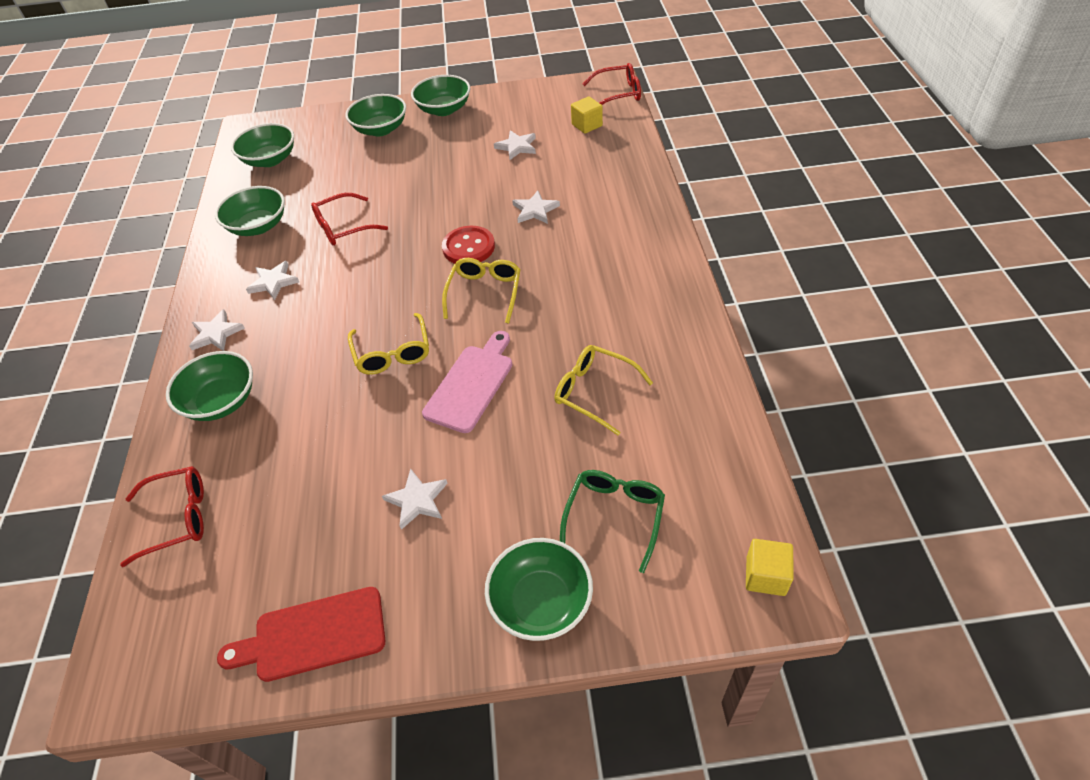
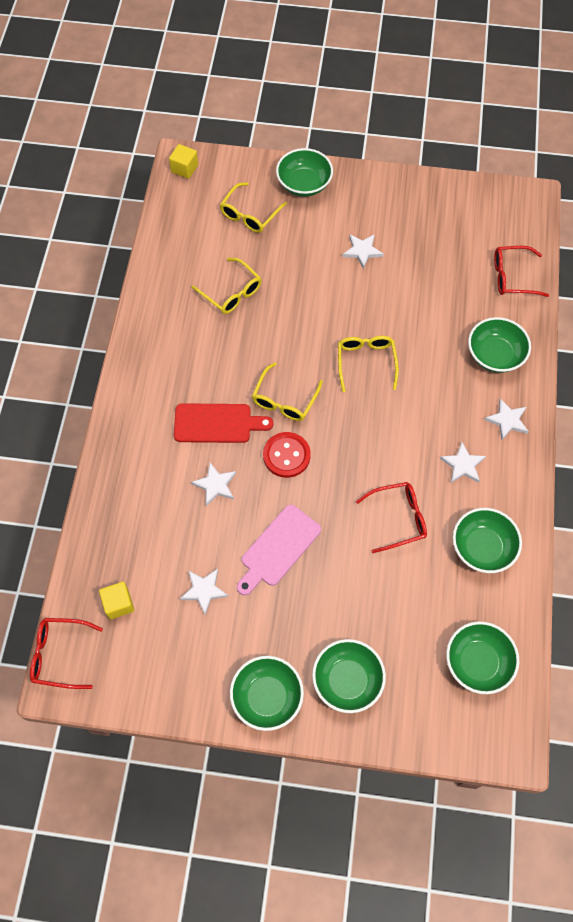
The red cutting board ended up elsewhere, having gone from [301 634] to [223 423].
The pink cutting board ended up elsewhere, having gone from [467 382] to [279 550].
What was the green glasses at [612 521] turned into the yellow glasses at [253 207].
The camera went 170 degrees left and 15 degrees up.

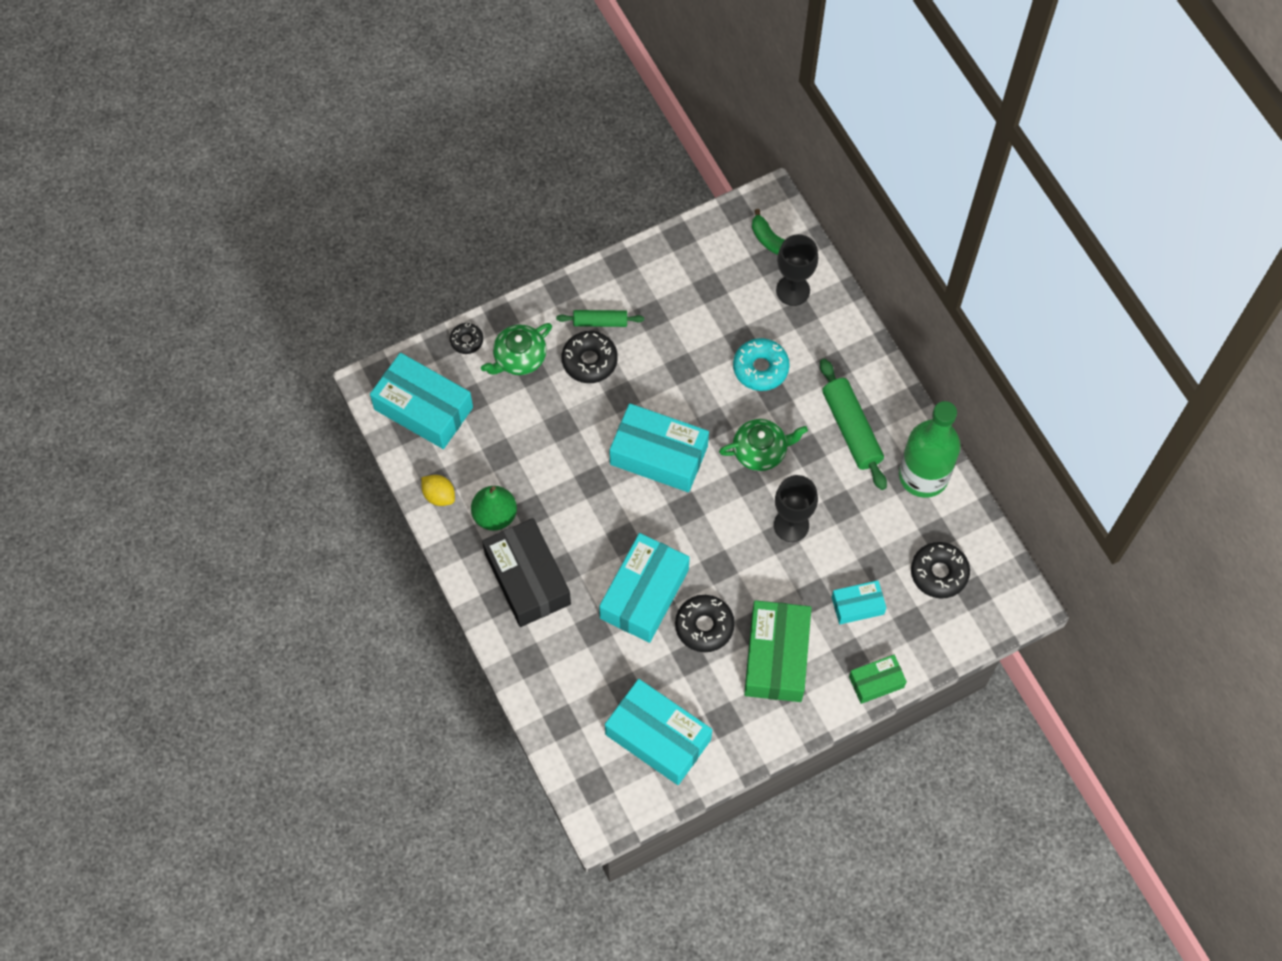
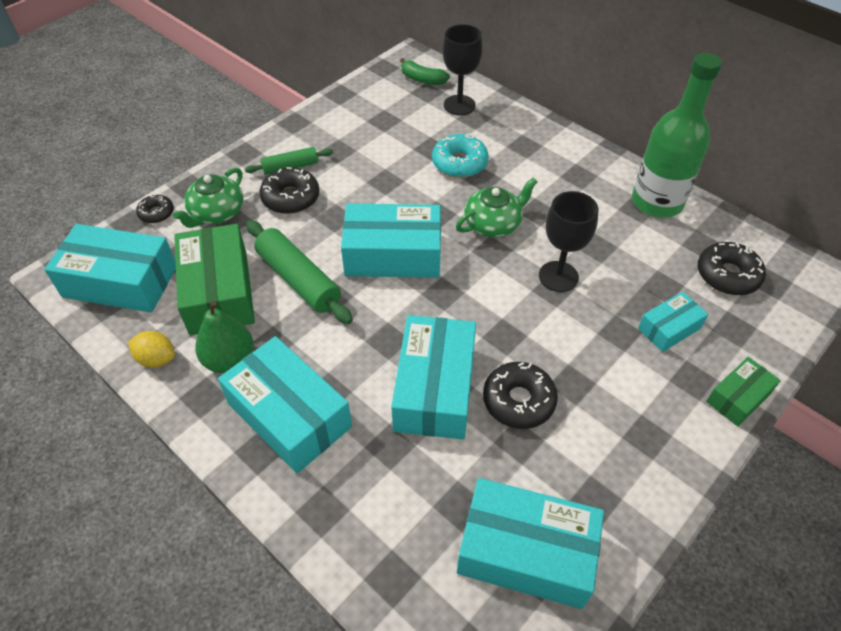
What was the black box at [526 572] turned into the turquoise box at [285 404].
The green box ended up elsewhere, having gone from [778 651] to [214 279].
The green rolling pin ended up elsewhere, having gone from [853 424] to [299 272].
The camera went 20 degrees left and 15 degrees down.

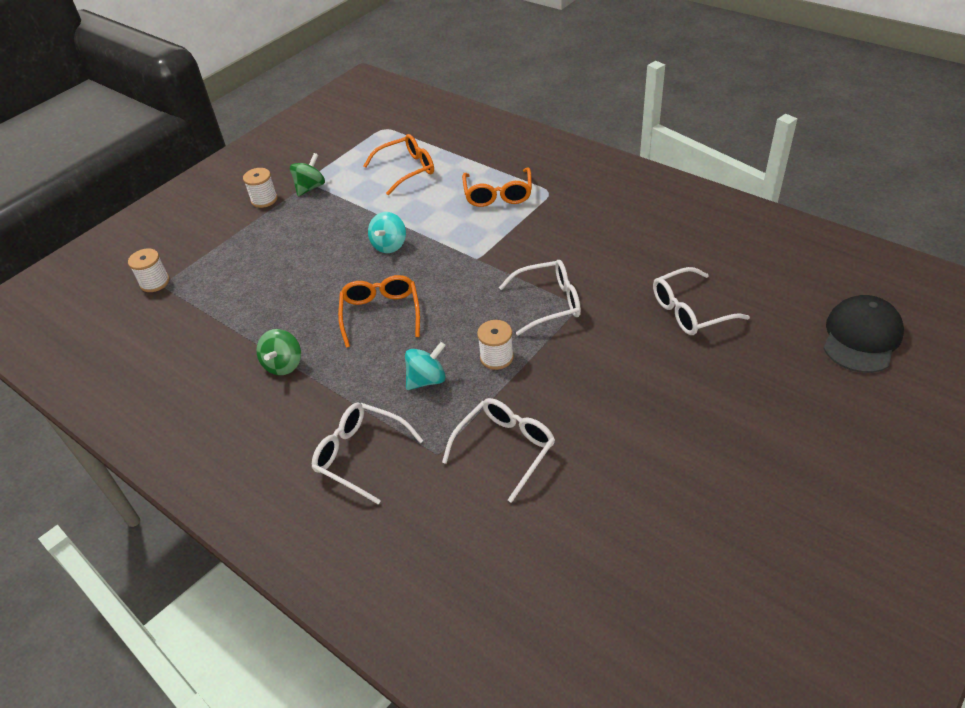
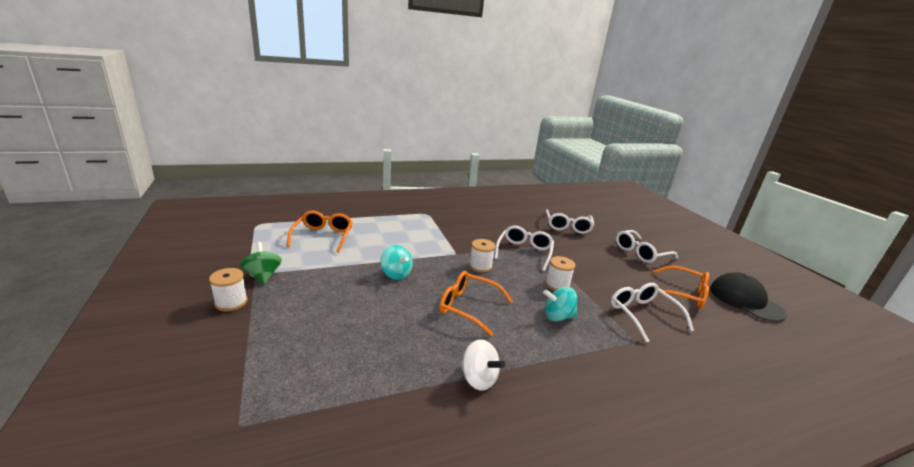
The white spool ended up elsewhere, having gone from [149 270] to [482 256].
What was the green spinning top at [278 352] turned into the white spinning top at [482 365].
The white glasses ended up elsewhere, having gone from [367 453] to [647 246].
The turquoise spinning top at [425 366] ended up facing another way, 90 degrees counterclockwise from before.
The orange glasses ended up elsewhere, having gone from [497 187] to [681 287].
The black cap ended up elsewhere, having gone from [863 334] to [748 297].
The camera went 65 degrees left and 20 degrees down.

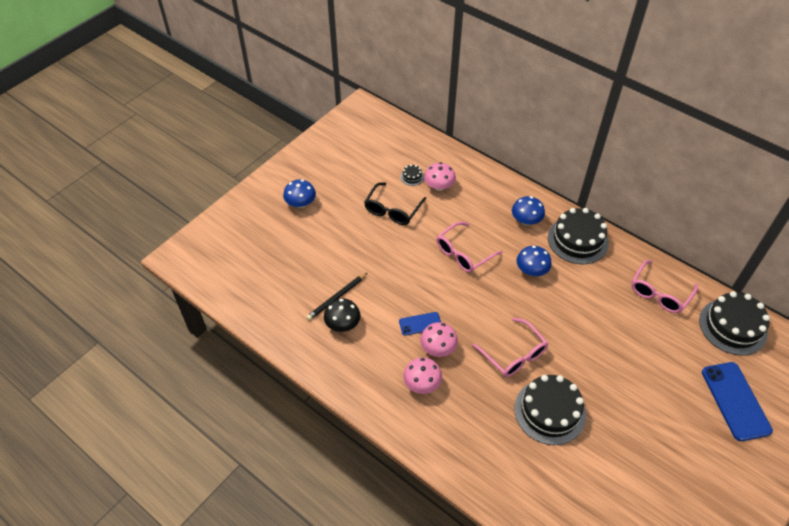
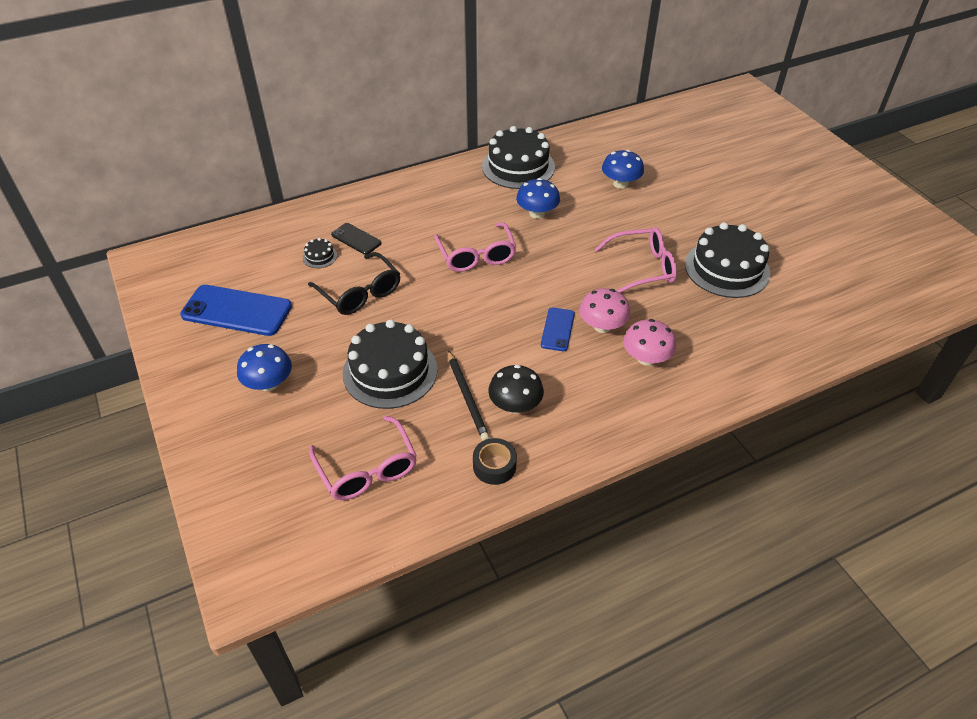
Where the pink mushroom stood at [440 176], the black phone came to stand at [356 239].
The blue mushroom ended up elsewhere, having gone from [528 211] to [623 169].
The pink glasses ended up elsewhere, having gone from [664 286] to [363 458].
The black cake ended up elsewhere, having gone from [734 323] to [390 364].
The blue phone ended up elsewhere, having gone from [737 401] to [236 310].
The second view gained the black tape at [495 461].
The camera went 65 degrees left and 5 degrees down.

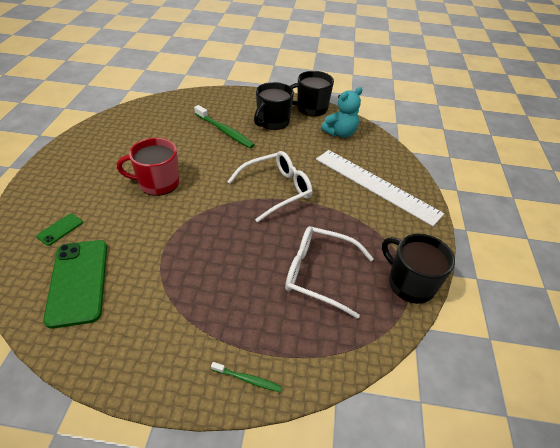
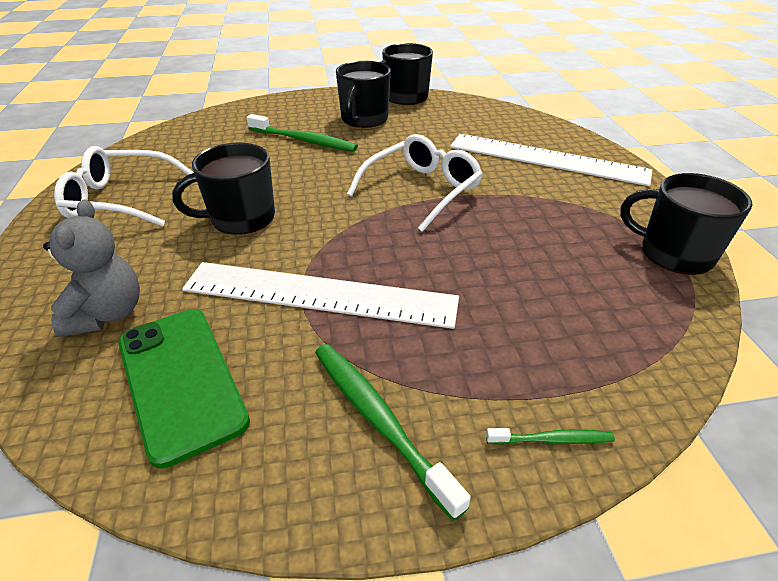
Where the green phone stood at [59 230], the grey teddy bear came to stand at [91 268].
What was the red mug at [148 167] turned into the black mug at [223 189].
The white glasses ended up elsewhere, having gone from [329 272] to [124 186].
The second view lost the turquoise teddy bear at [342 112].
The second view gained the white ruler at [320 295].
The second view gained the green toothbrush at [393 432].
The camera went 15 degrees left and 5 degrees down.

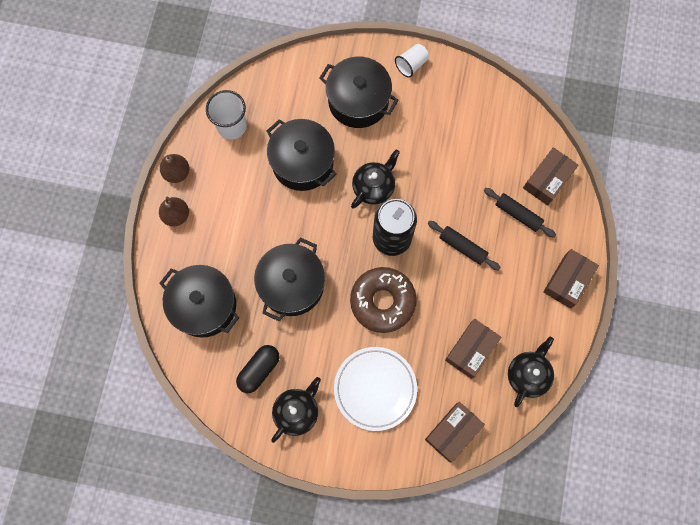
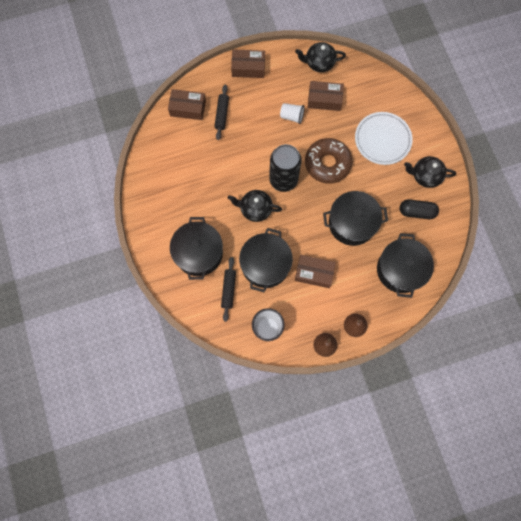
The white cup ended up elsewhere, having gone from [412 61] to [292 113].
The brown box ended up elsewhere, having gone from [455 432] to [315 271].
The black rolling pin ended up elsewhere, having gone from [464 245] to [228 289].
The camera went 120 degrees left and 0 degrees up.

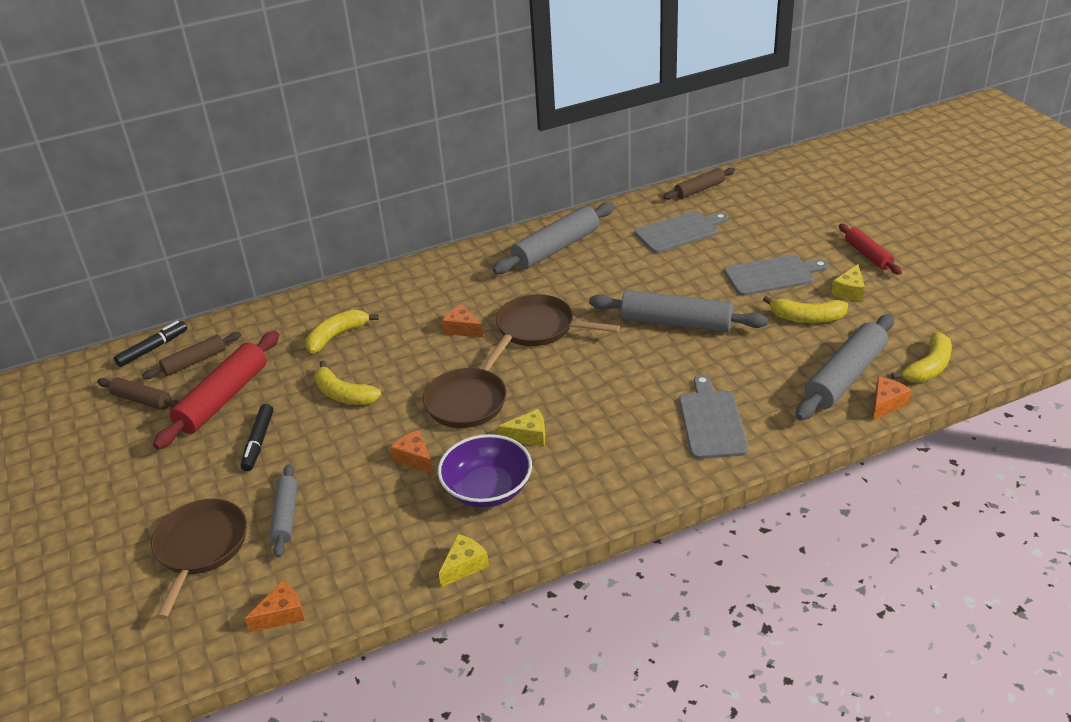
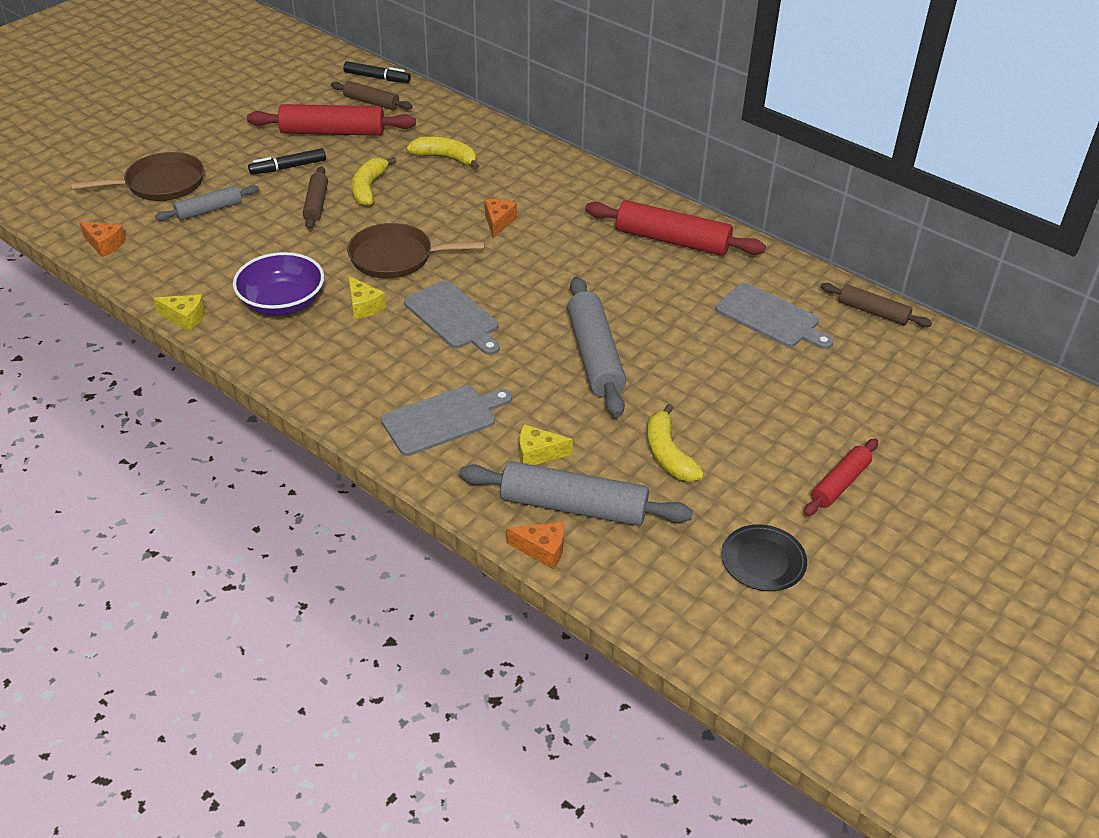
The brown rolling pin ended up elsewhere, having gone from [138 393] to [315 197].
The second view lost the orange cheese at [411 452].
What was the grey rolling pin at [553 238] turned into the red rolling pin at [675 228].
The second view lost the brown pan at [558 320].
The grey cutting board ended up elsewhere, having gone from [776 275] to [452 317].
The yellow cheese ended up elsewhere, having gone from [848 282] to [546 445].
The second view lost the yellow banana at [921 357].
The second view gained the black plate at [764 558].
The camera went 60 degrees right and 5 degrees up.

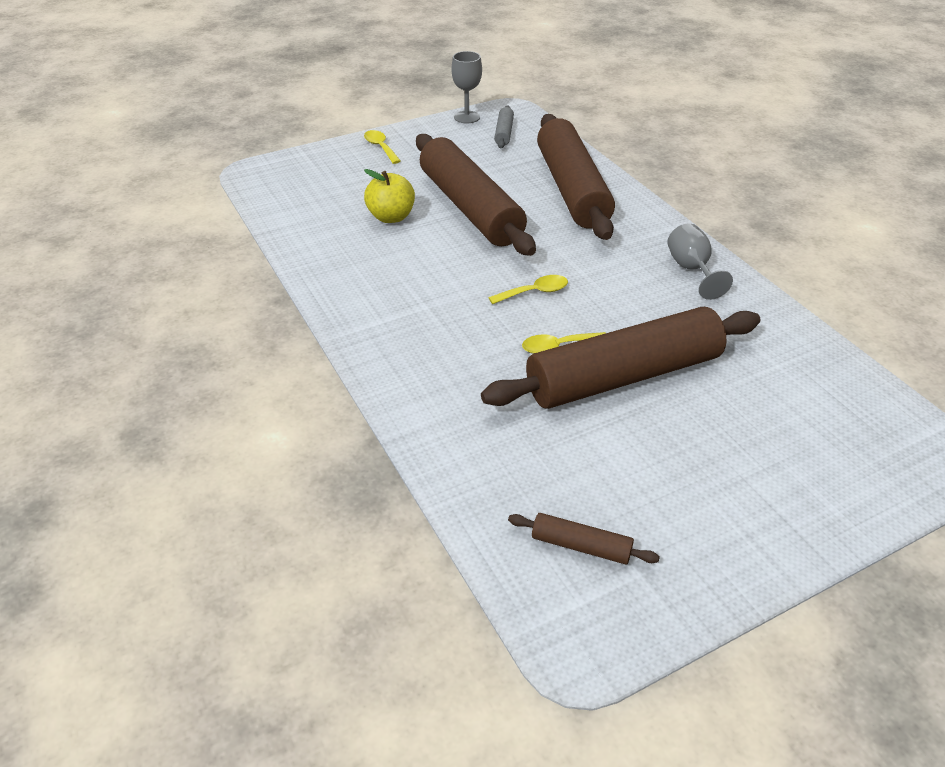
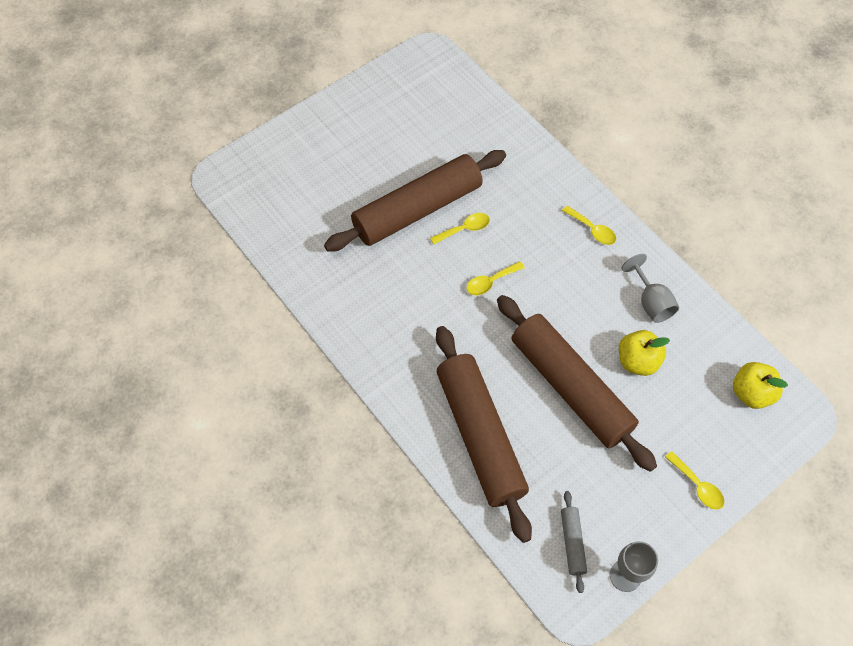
The second view lost the brown rolling pin at [584 539].
The grey goblet ended up elsewhere, having gone from [700 261] to [650 288].
The second view gained the yellow spoon at [589 225].
The second view gained the yellow apple at [760 385].
The camera went 170 degrees right and 20 degrees up.

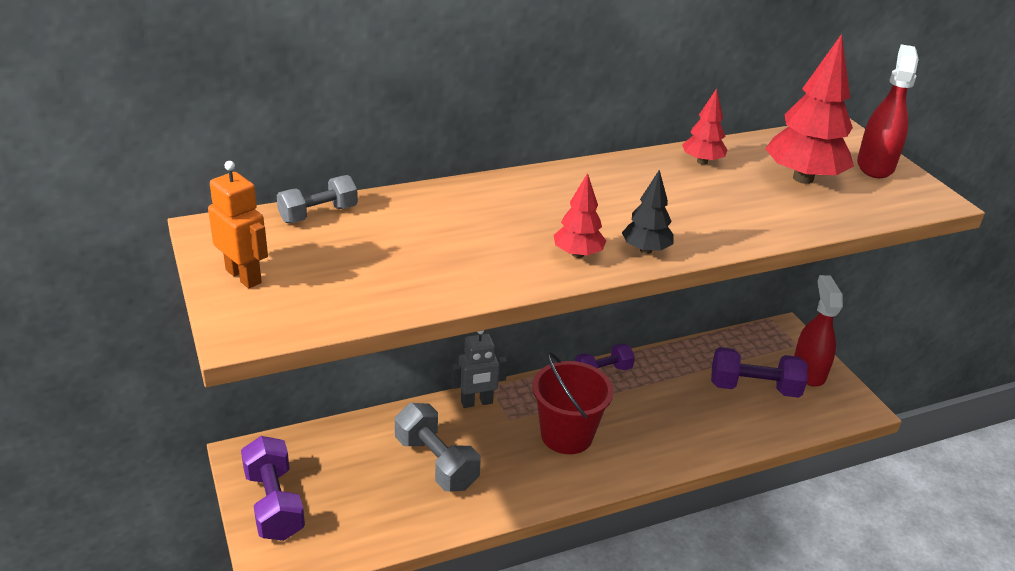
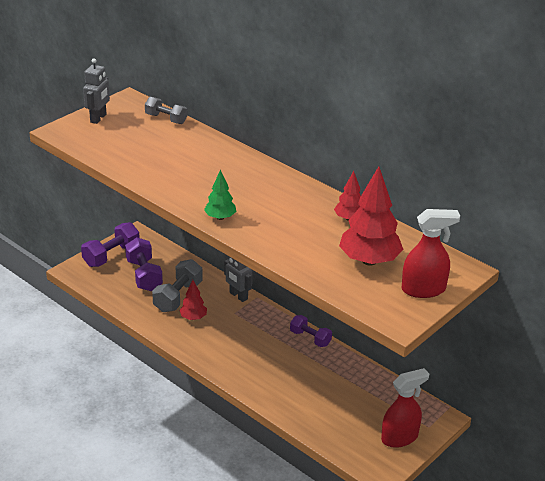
What was the orange robot at [238 224] turned into the grey robot at [96 91].
The second view lost the red bucket at [573 403].
The red tree ended up elsewhere, having gone from [580 215] to [193 300].
What was the black tree at [648 212] turned into the green tree at [220 195].
The purple dumbbell ended up elsewhere, having gone from [759 372] to [144 264].
The camera went 65 degrees right and 0 degrees up.

